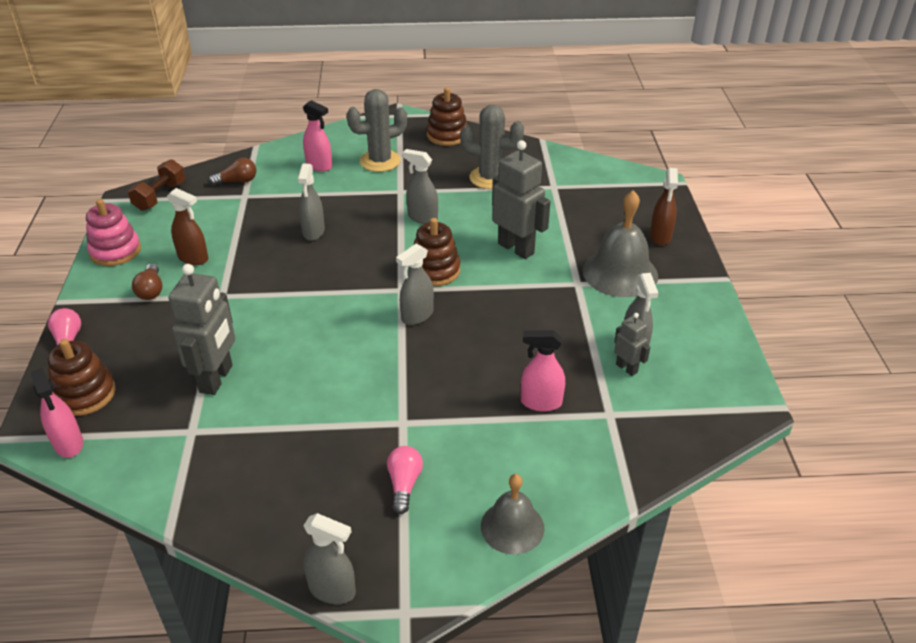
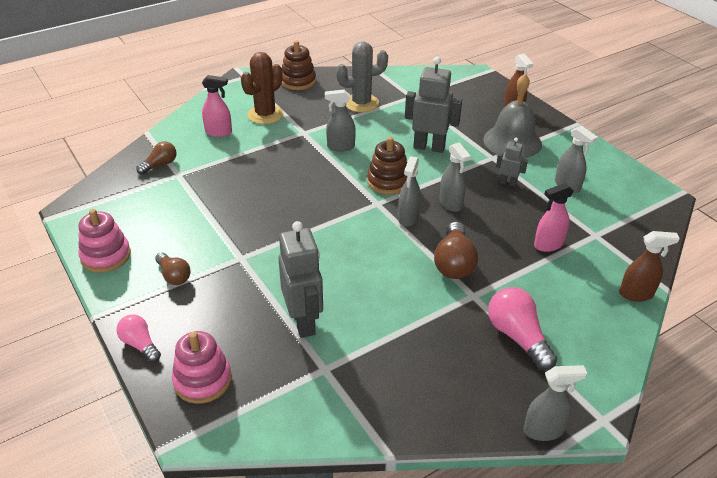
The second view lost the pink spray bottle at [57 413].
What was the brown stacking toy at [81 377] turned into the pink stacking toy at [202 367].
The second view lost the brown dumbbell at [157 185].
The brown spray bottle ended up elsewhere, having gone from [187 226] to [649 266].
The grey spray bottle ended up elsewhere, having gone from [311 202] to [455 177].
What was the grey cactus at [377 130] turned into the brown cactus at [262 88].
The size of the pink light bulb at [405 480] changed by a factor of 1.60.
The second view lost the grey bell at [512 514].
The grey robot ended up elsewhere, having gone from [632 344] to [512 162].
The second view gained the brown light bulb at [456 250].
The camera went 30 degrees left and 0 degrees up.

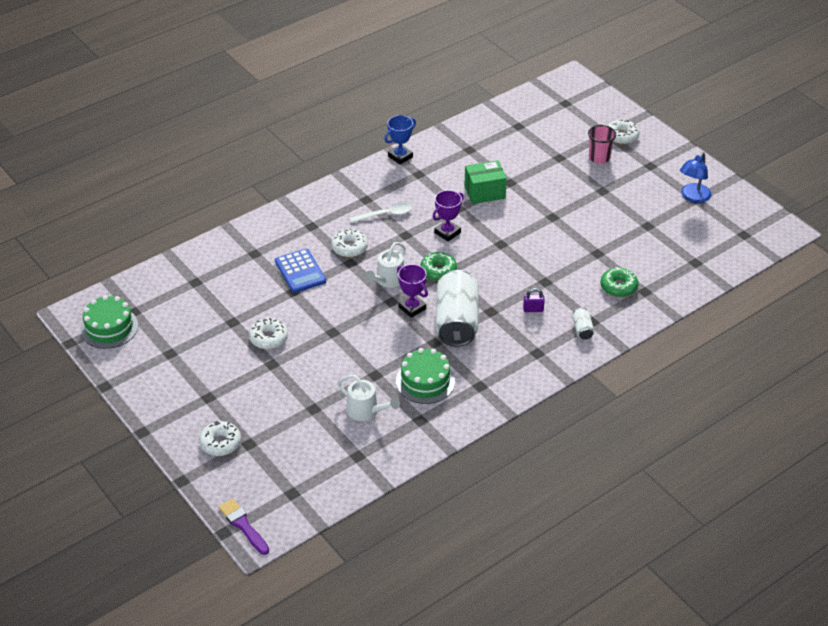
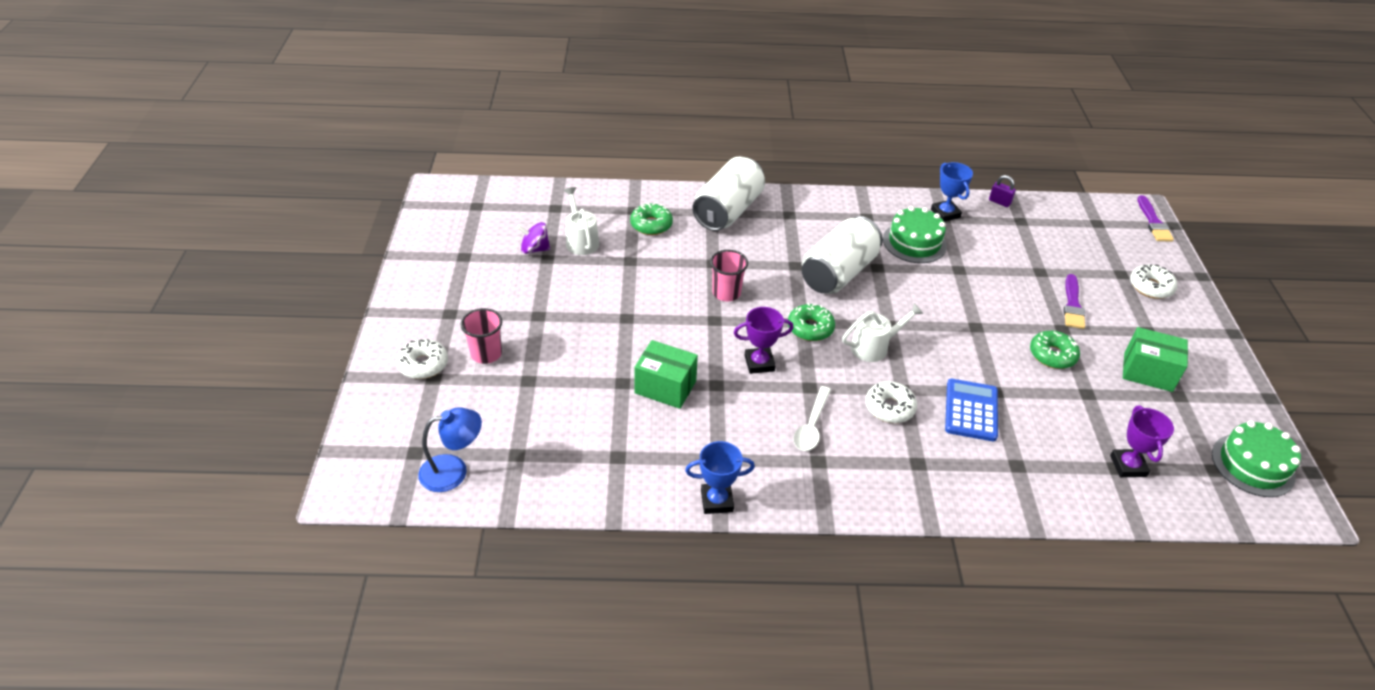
What was the white donut at [268 333] turned into the green donut at [1055 350].
The white watering can ended up elsewhere, having gone from [369 398] to [581 221].
The white spoon at [380 213] ended up facing another way, 90 degrees counterclockwise from before.
The purple trophy ended up elsewhere, having gone from [412 291] to [1142 441].
The purple padlock ended up elsewhere, having gone from [534 300] to [1002 191].
The size of the white can at [583 324] changed by a factor of 2.42.
The blue lamp ended up elsewhere, having gone from [695 177] to [450 450].
The second view gained the purple spinning top at [533 238].
The second view gained the pink cup at [729 275].
The second view gained the blue trophy at [952 192].
The second view gained the purple brush at [1074 301].
The second view gained the green box at [1155 359].
The camera went 145 degrees left and 0 degrees up.

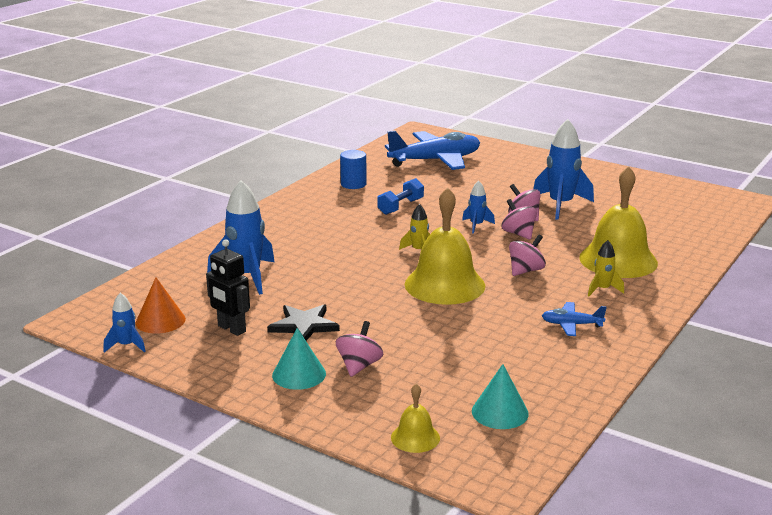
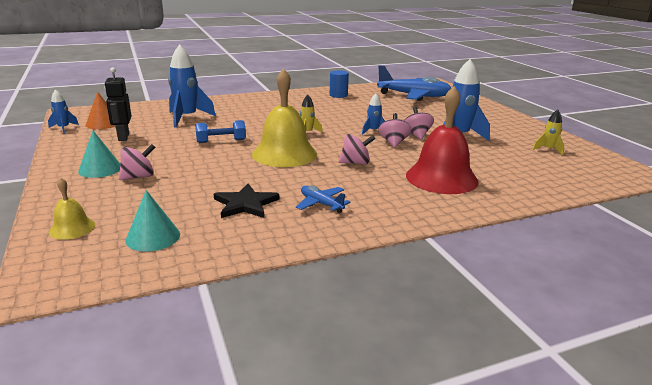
The black star ended up elsewhere, having gone from [303 322] to [246 200].
The blue dumbbell ended up elsewhere, having gone from [400 196] to [220 131].
What was the yellow bell at [618 222] turned into the red bell at [442 140].
The yellow rocket ended up elsewhere, having gone from [606 268] to [548 132].
The camera went 35 degrees right and 0 degrees up.

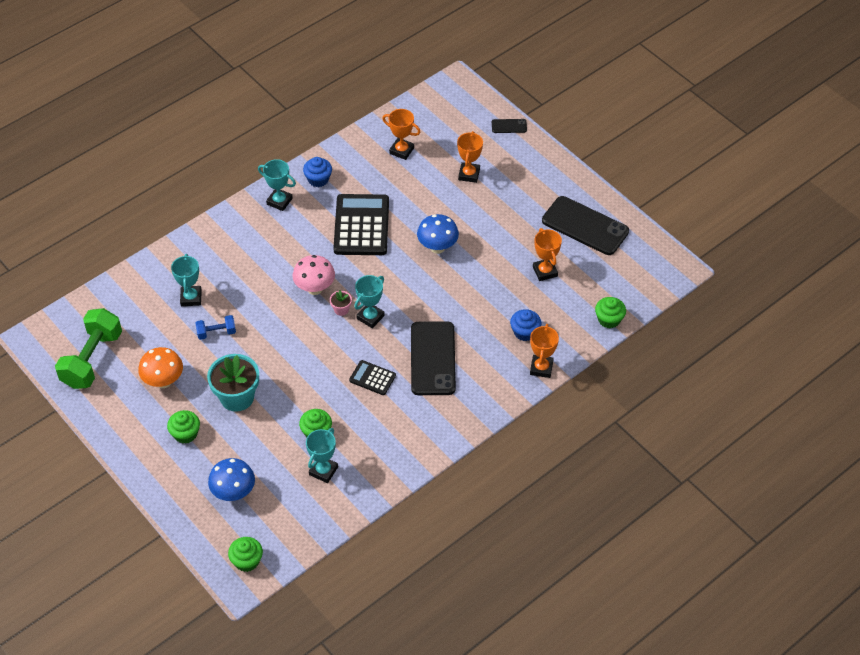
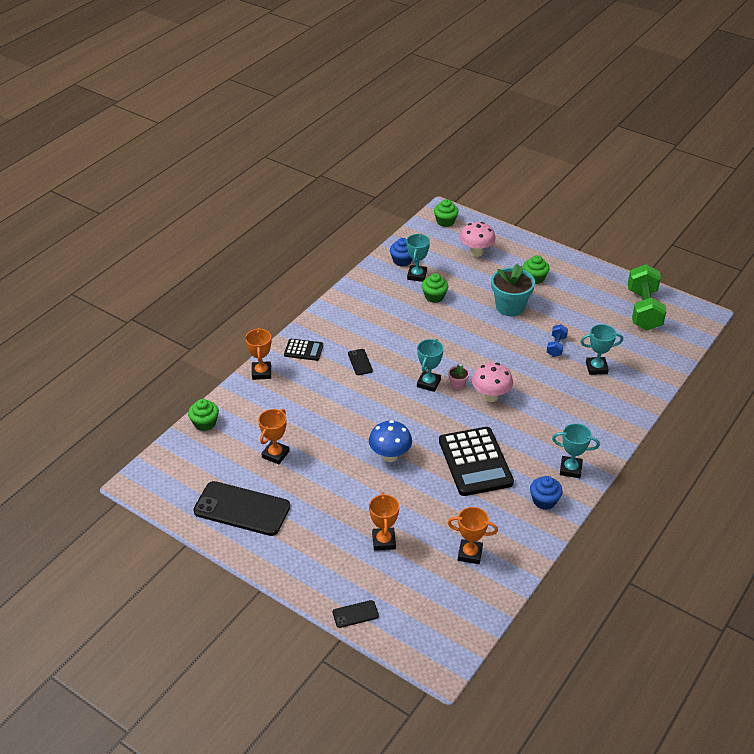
The second view lost the orange mushroom at [160 367].
The turquoise trophy at [186 280] ended up facing another way, 75 degrees counterclockwise from before.
The blue dumbbell at [216 327] ended up facing another way, 45 degrees counterclockwise from before.
What was the blue mushroom at [231 479] turned into the pink mushroom at [477 239].
The black calculator ended up elsewhere, having gone from [372 377] to [303 350].
The size of the black phone at [433 358] changed by a factor of 0.45.
The blue cupcake ended up elsewhere, having gone from [525 325] to [401 252].
The orange trophy at [547 254] ended up facing another way, 60 degrees clockwise from before.
The camera went 165 degrees right and 10 degrees down.

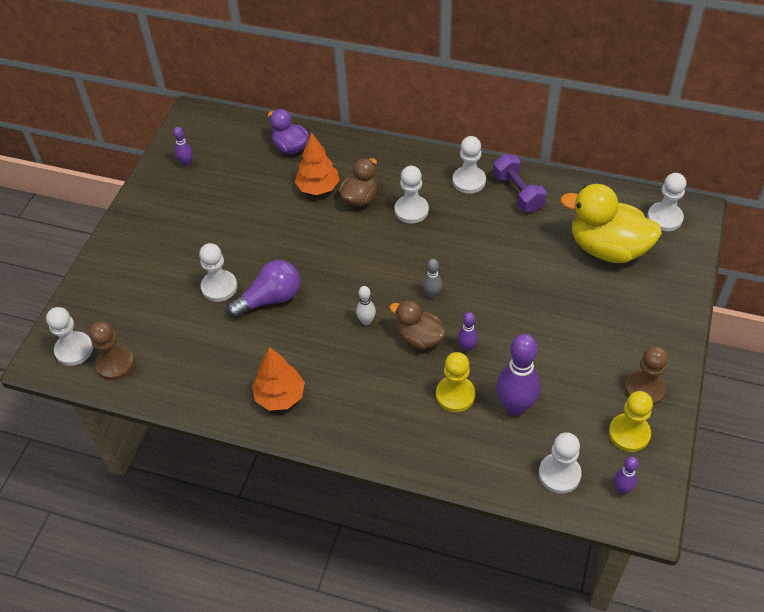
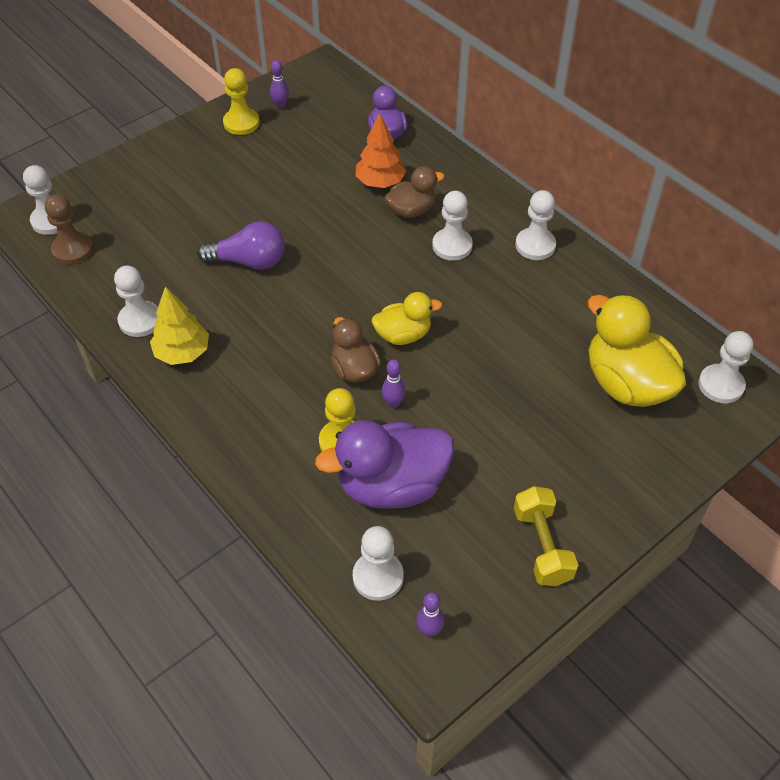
The white pawn ended up elsewhere, having gone from [218 272] to [136 301].
What was the orange tree at [278 379] turned into the yellow tree at [179 325].
The second view lost the white bowling pin at [366 305].
Where the grey bowling pin stood at [432 278], the yellow duck came to stand at [407 318].
The second view lost the purple dumbbell at [520 183].
Where the purple bowling pin stood at [518 374], the purple duck came to stand at [384 464].
The yellow pawn ended up elsewhere, having gone from [631 421] to [241 101].
Where the brown pawn stood at [646 376], the yellow dumbbell came to stand at [546 536].
The camera went 30 degrees right and 0 degrees up.

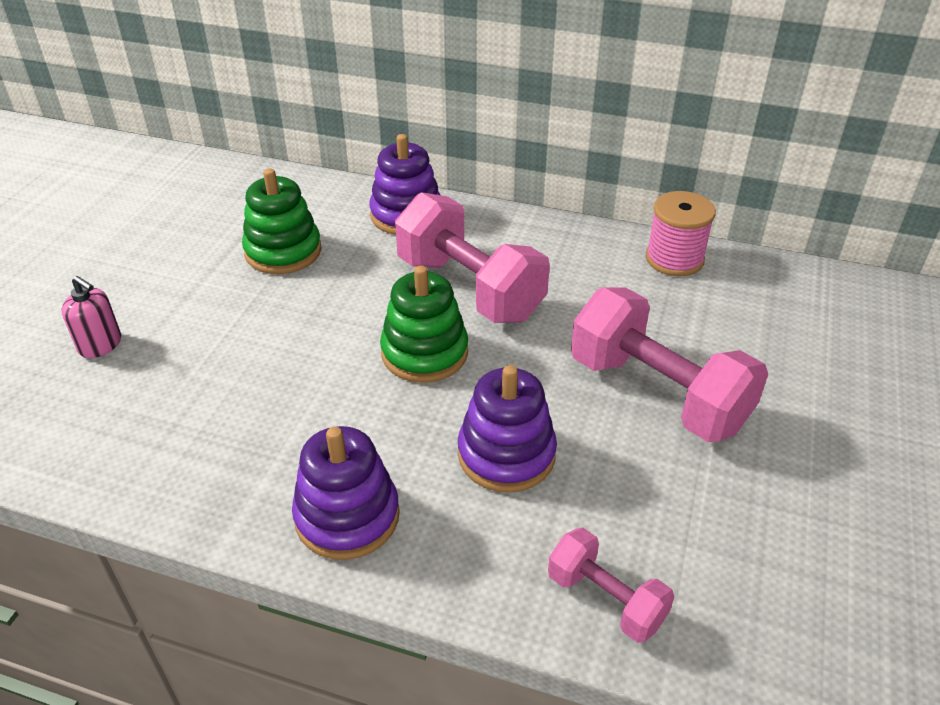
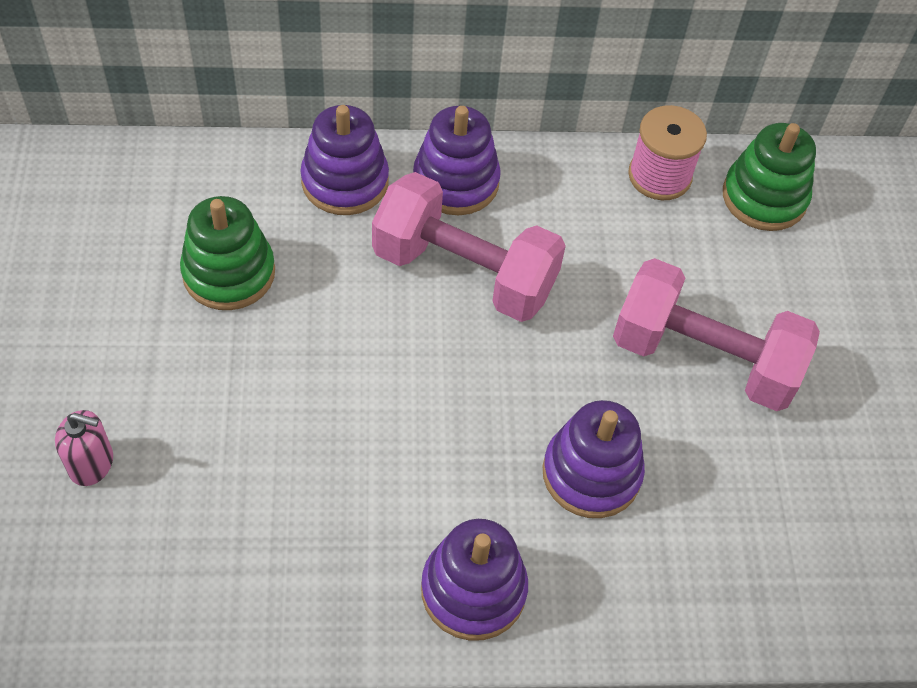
The green stacking toy ended up elsewhere, having gone from [424 324] to [769 177].
The second view lost the pink dumbbell at [611 585].
The second view gained the purple stacking toy at [457 160].
The camera went 25 degrees left and 15 degrees up.

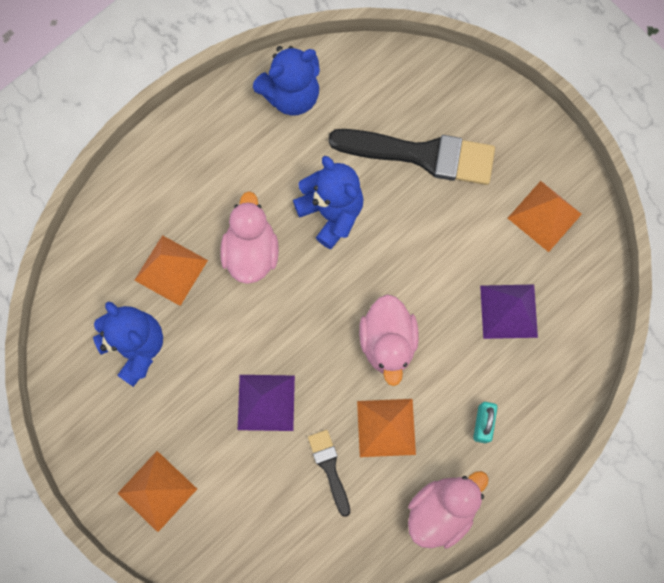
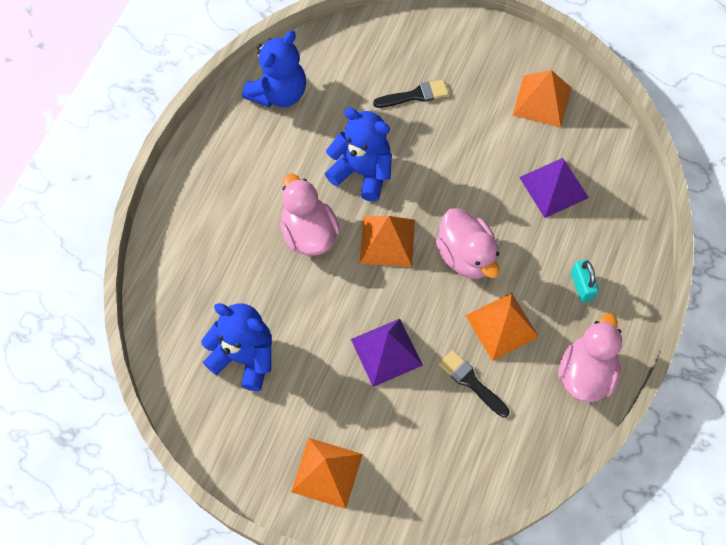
The orange pyramid ended up elsewhere, having gone from [171 270] to [387 241].
The size of the black brush at [411 157] changed by a factor of 0.49.
The camera went 25 degrees left and 10 degrees down.

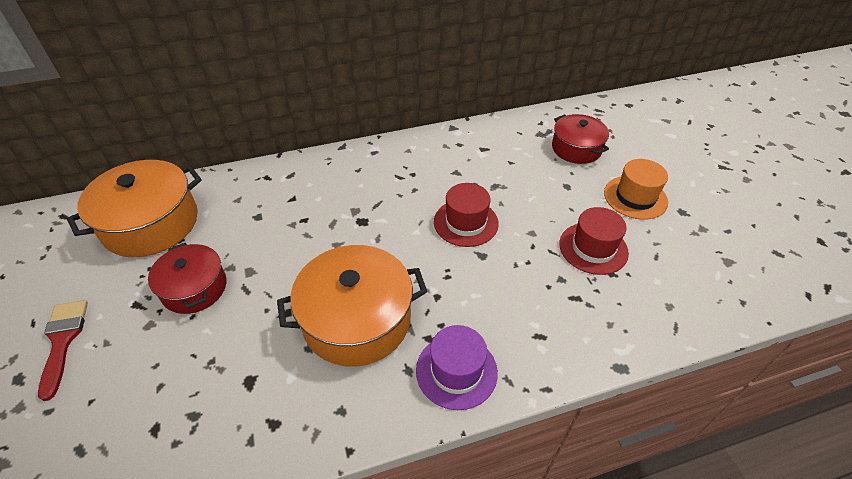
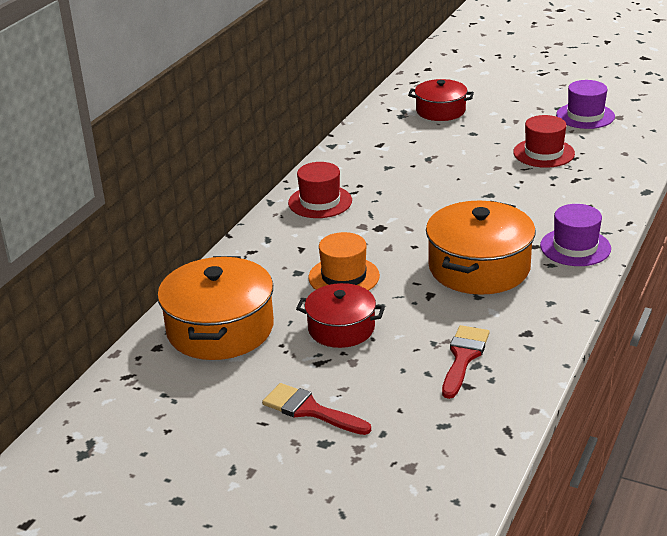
The red hat ended up elsewhere, having gone from [466 215] to [320 190].
The orange hat ended up elsewhere, having gone from [636 189] to [344 261].
The second view gained the red brush at [466 362].
The second view gained the purple hat at [585 104].
The camera went 45 degrees left and 15 degrees down.

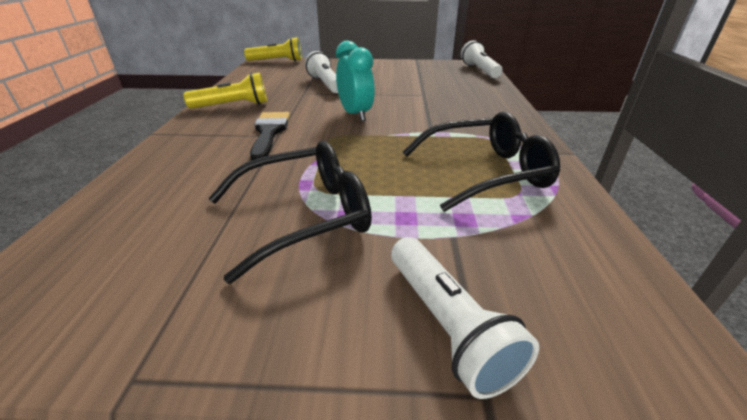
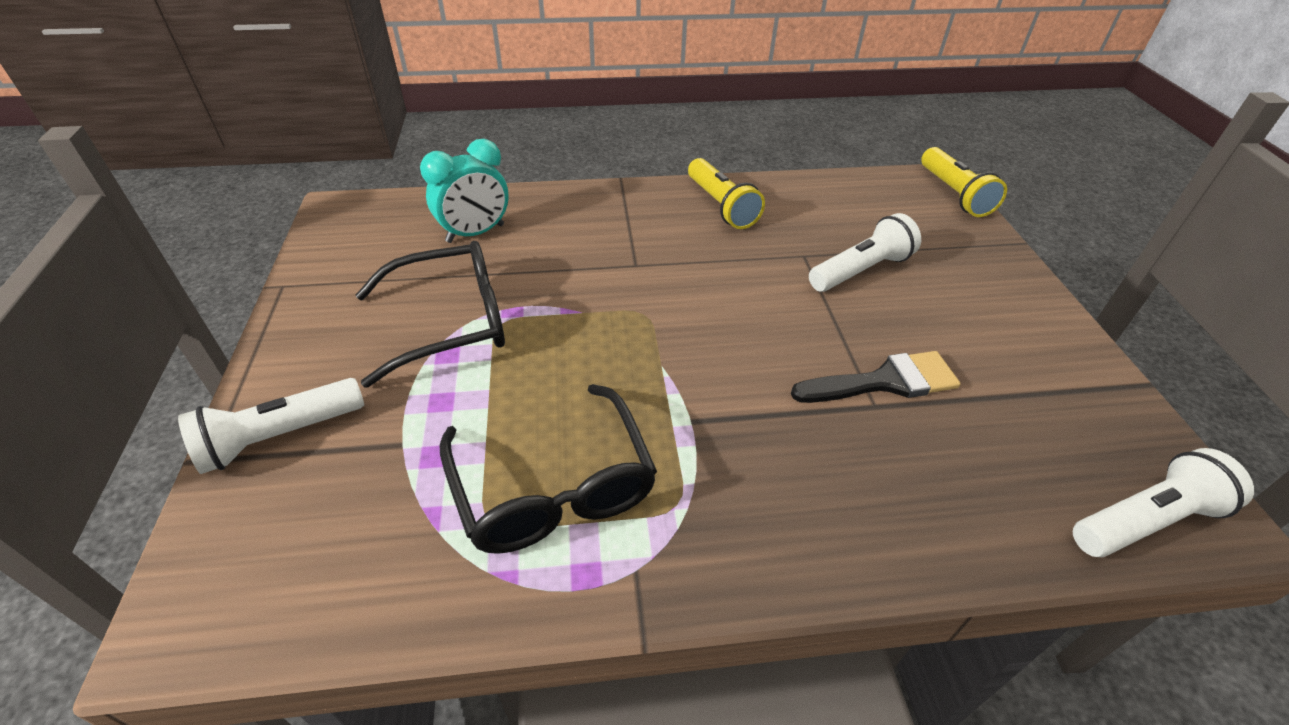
The black glasses at [290 212] ended up facing another way, 75 degrees counterclockwise from before.
The black brush ended up elsewhere, having gone from [270 136] to [876 377].
The turquoise clock ended up elsewhere, having gone from [355 81] to [464 191].
The camera went 80 degrees right and 10 degrees up.

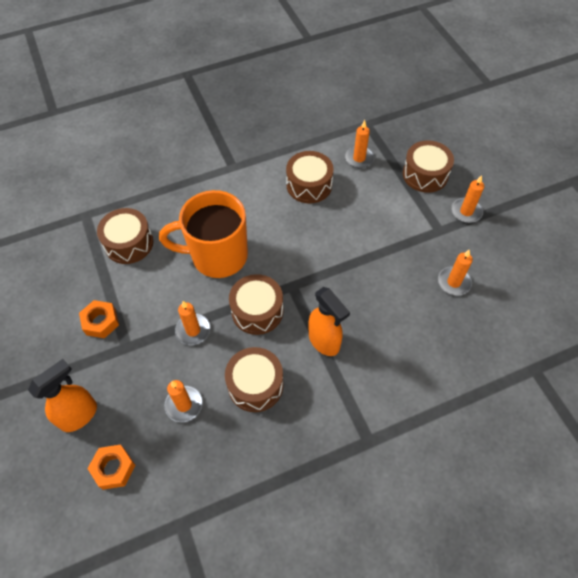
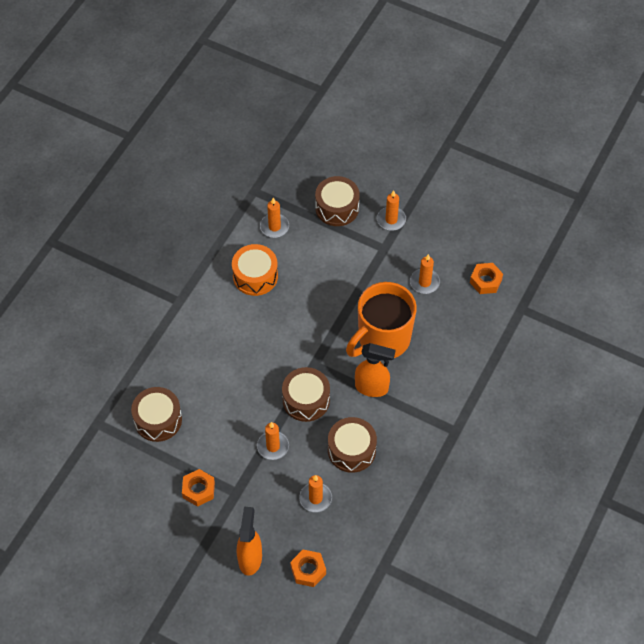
The orange mug ended up elsewhere, having gone from [203 234] to [381 320].
What was the brown drum at [310 177] turned into the orange drum at [255 270].
The second view gained the orange nut at [486 278].
The camera went 40 degrees left and 0 degrees up.

